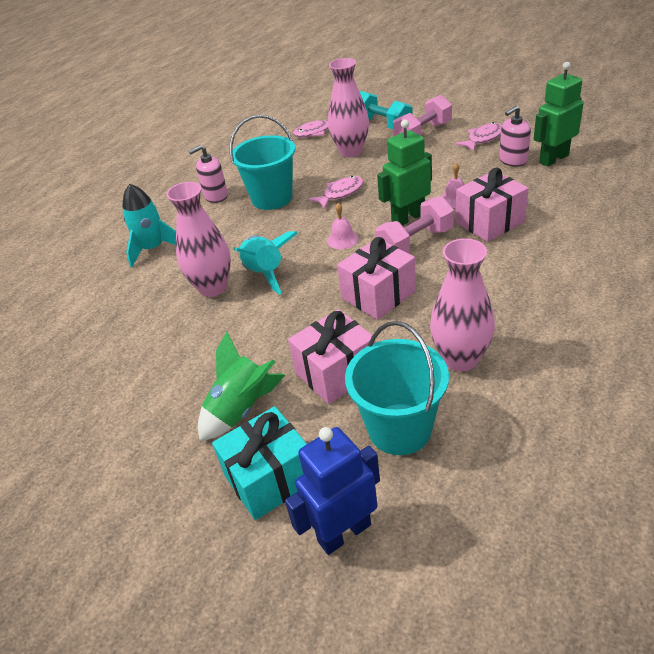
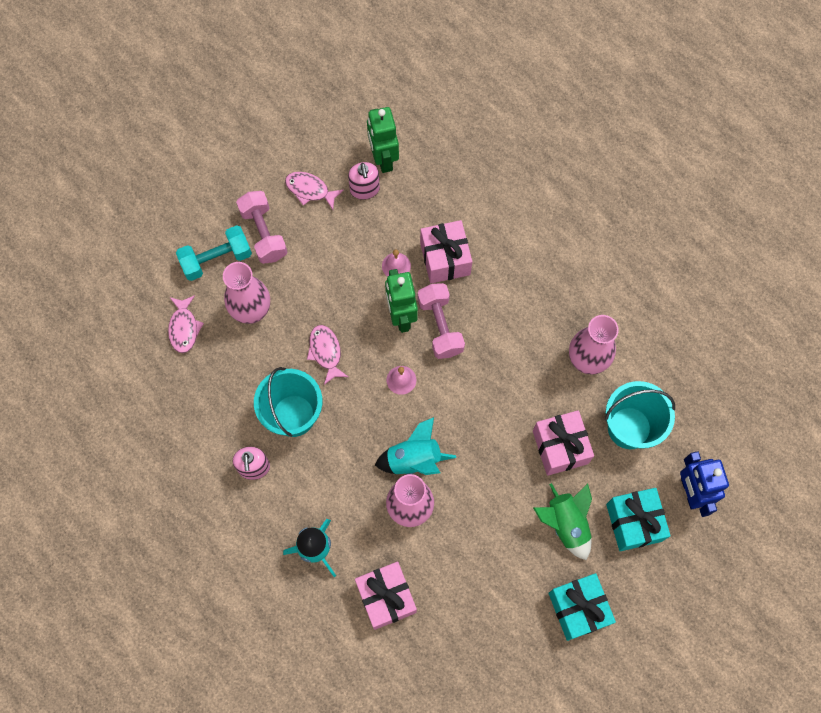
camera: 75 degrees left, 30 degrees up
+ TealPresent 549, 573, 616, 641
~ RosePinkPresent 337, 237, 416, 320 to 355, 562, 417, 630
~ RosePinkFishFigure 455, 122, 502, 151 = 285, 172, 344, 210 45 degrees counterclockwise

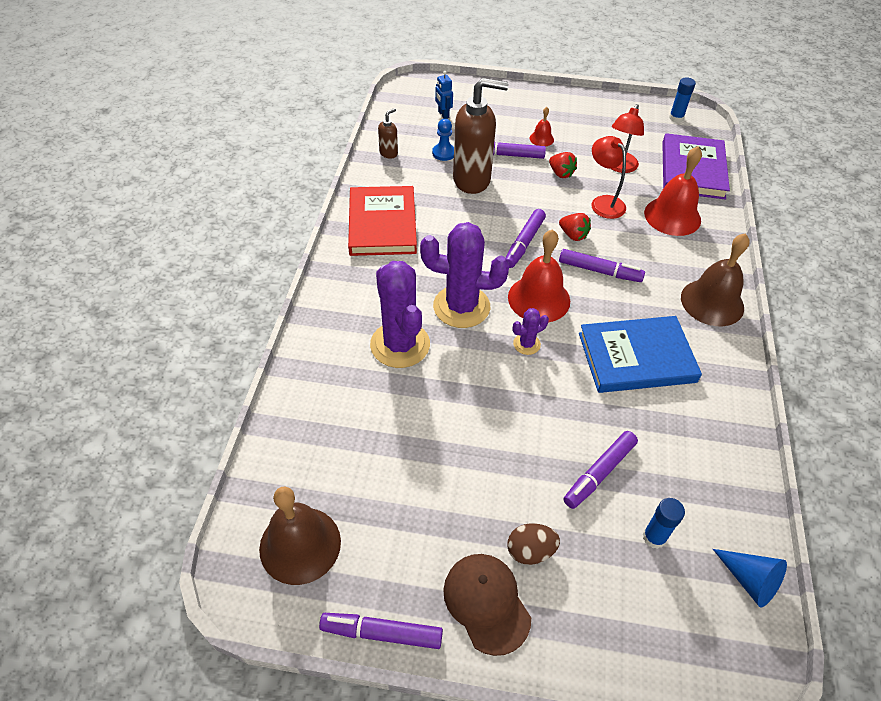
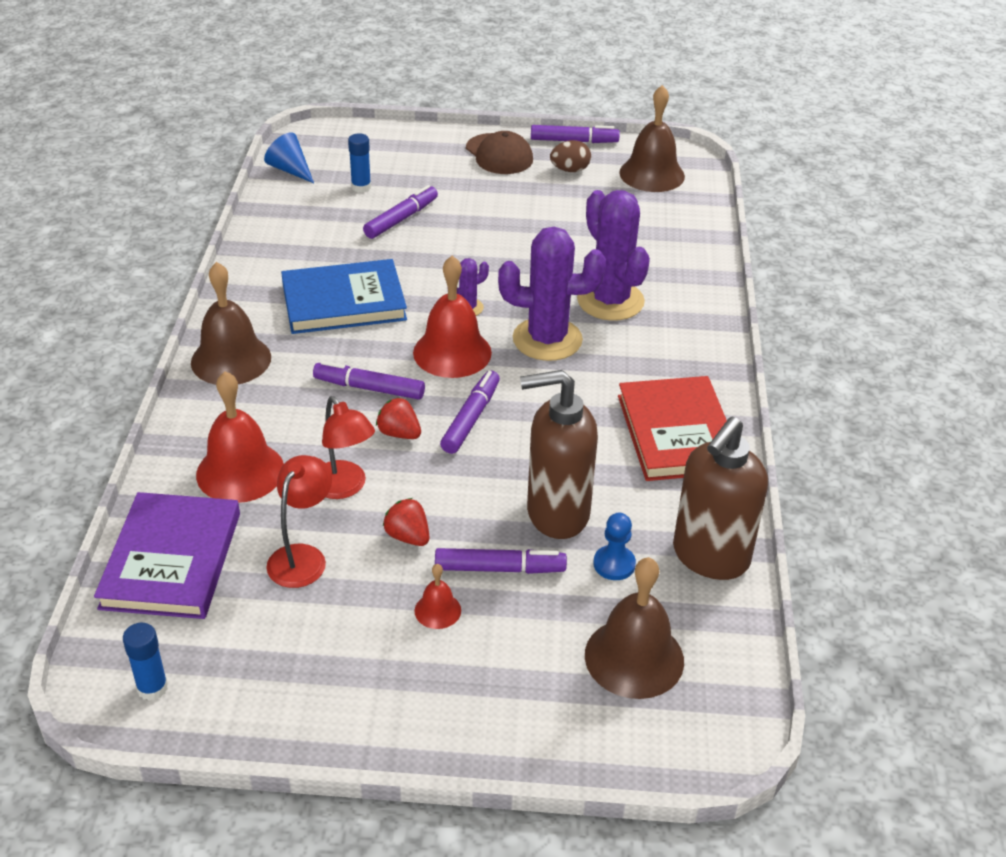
camera: 175 degrees right, 10 degrees down
~ BrownEgg 507, 523, 560, 565 to 550, 140, 591, 172
~ BlueRobot 435, 71, 453, 119 to BrownBell 585, 557, 684, 699
~ BrownPumpBottle 378, 108, 398, 159 = 673, 417, 768, 580 x2.27

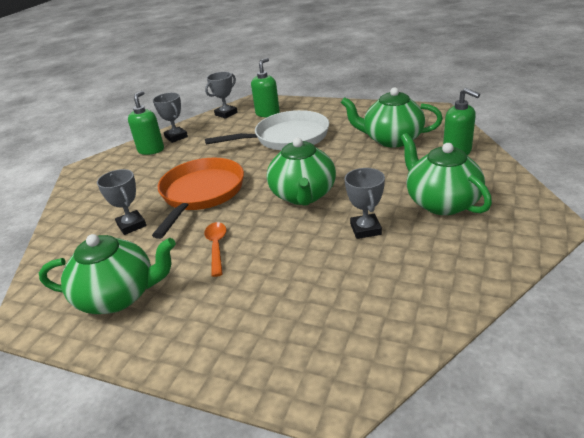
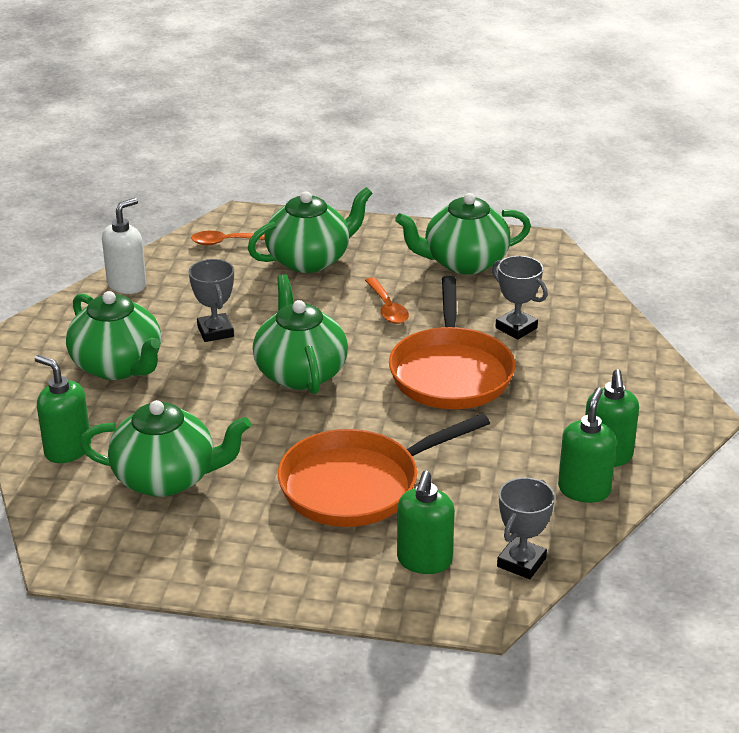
camera: 165 degrees right, 0 degrees up
+ PureWhitePumpBottle 102, 198, 147, 294
+ OrangeColouredSpoon 191, 231, 265, 245
+ EmeraldChinaTeapot 248, 187, 372, 273
~ GreyPrizeCup 153, 92, 188, 143 to EmeraldPumpBottle 558, 388, 617, 503
~ PureWhiteSkillet 205, 110, 329, 150 to OrangeColouredSkillet 278, 413, 490, 527

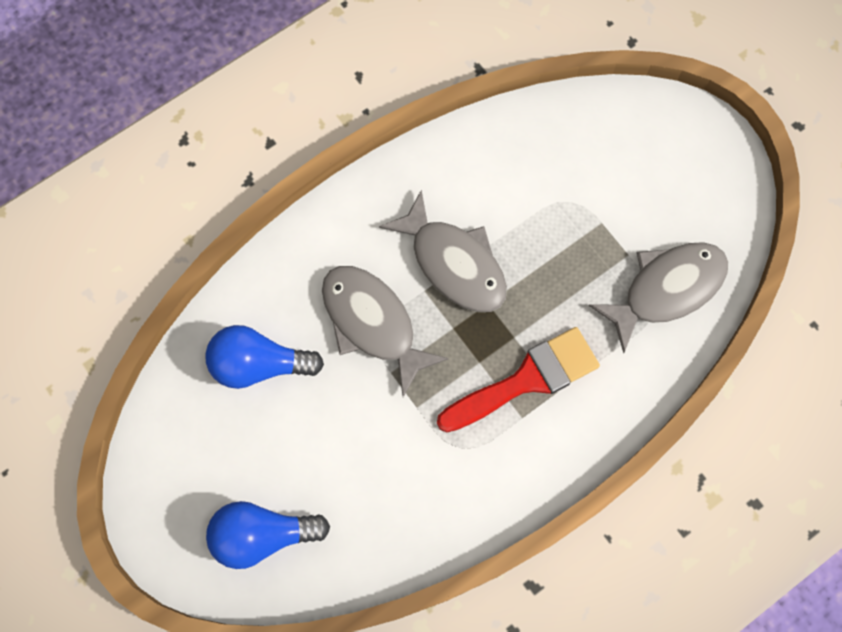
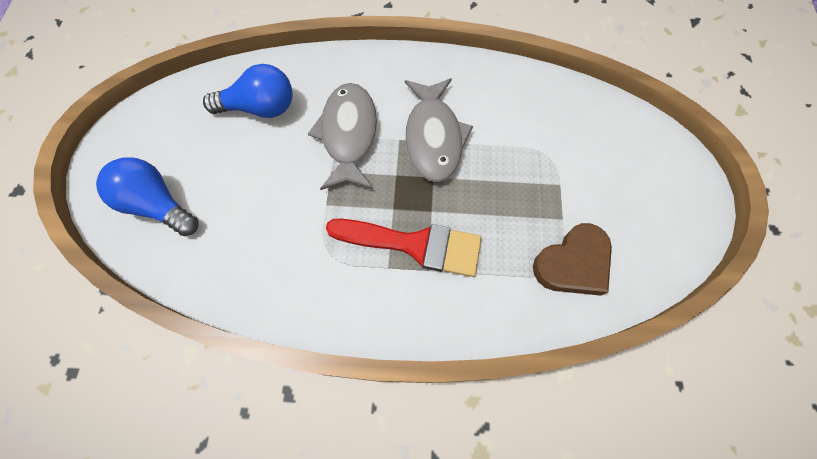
camera: 40 degrees right, 5 degrees down
~ GreyFishFigure 589, 242, 728, 353 to BrownHeartShape 533, 223, 612, 296
~ BlueLightBulb 205, 325, 324, 389 = 203, 64, 293, 118 135 degrees clockwise

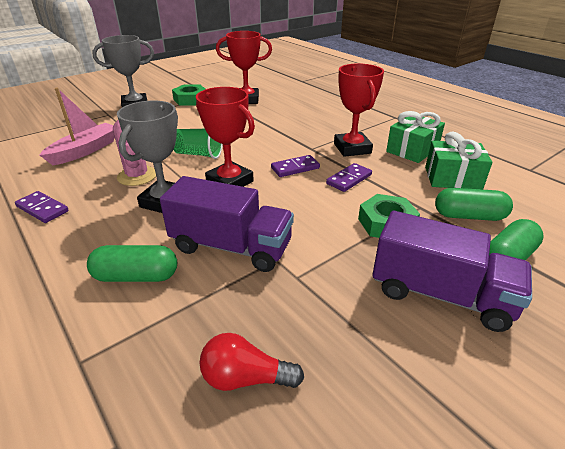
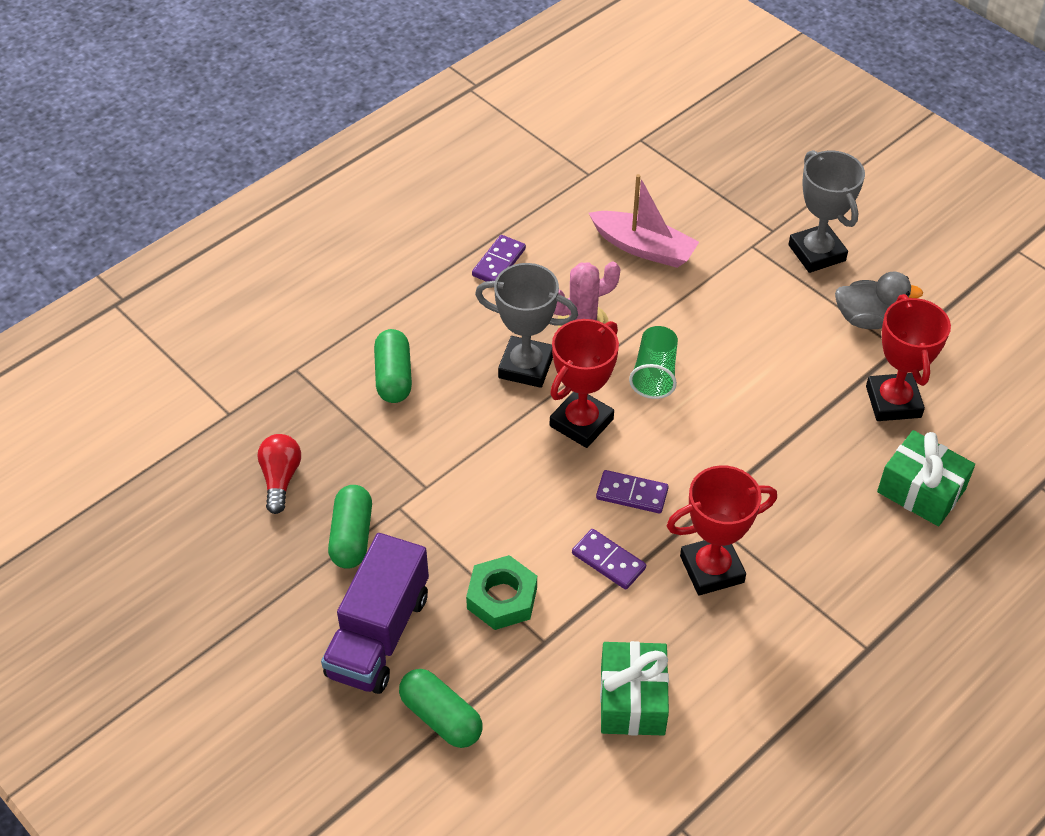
camera: 85 degrees right, 15 degrees up
- VioletLorry 160, 176, 294, 272
~ EmeraldPresent 386, 111, 445, 163 to 877, 430, 975, 526
~ EmeraldPill 435, 188, 513, 221 to 328, 485, 372, 569
~ EmeraldHexNut 172, 85, 205, 106 to GreyDuck 835, 272, 923, 329
~ VioletDomino 271, 155, 320, 177 = 596, 470, 669, 513 45 degrees counterclockwise

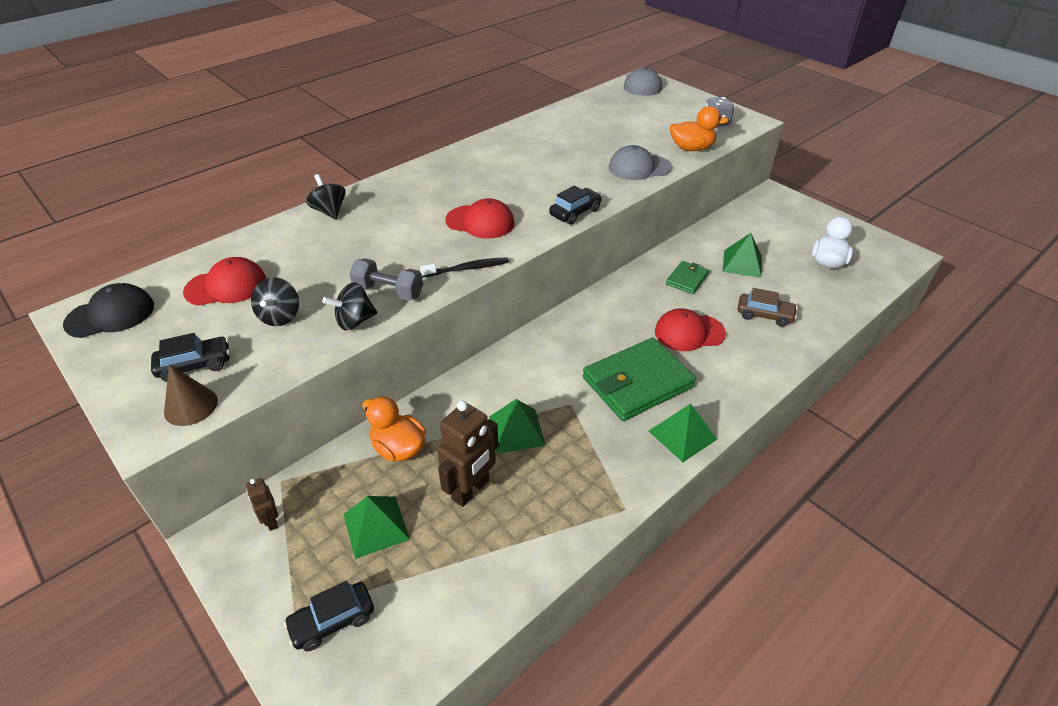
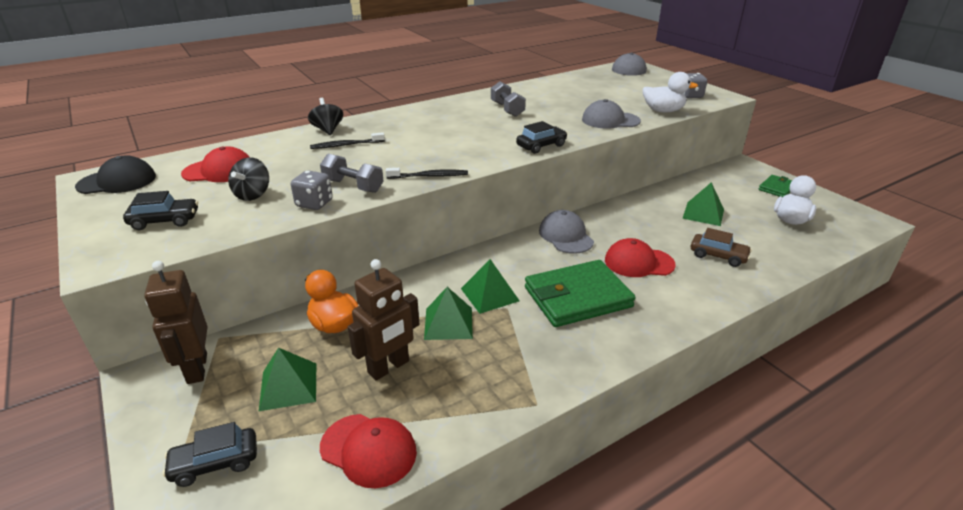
camera: 10 degrees right, 10 degrees down
- BrownSolidCone 164, 364, 218, 426
+ EbonyToothbrush 310, 132, 385, 149
+ GreyHandWeight 491, 81, 526, 117
+ GreyCap 539, 210, 594, 254
~ CrimsonCap 445, 198, 515, 239 to 320, 414, 417, 488
~ EmeraldSolidPyramid 649, 403, 717, 462 to 461, 259, 520, 314
~ EmeraldCardWallet 666, 261, 709, 294 to 759, 175, 792, 197
~ EbonyToyTop 322, 282, 377, 331 to GreyDice 291, 170, 333, 210
~ OrangeColouredDuck 670, 106, 728, 151 to PureWhiteDuck 642, 72, 698, 112
~ BrownRobot 246, 478, 278, 531 = 144, 261, 208, 384 x1.94

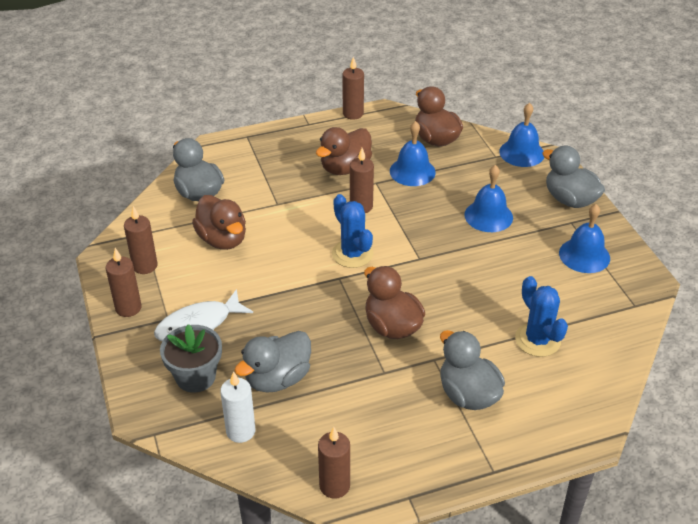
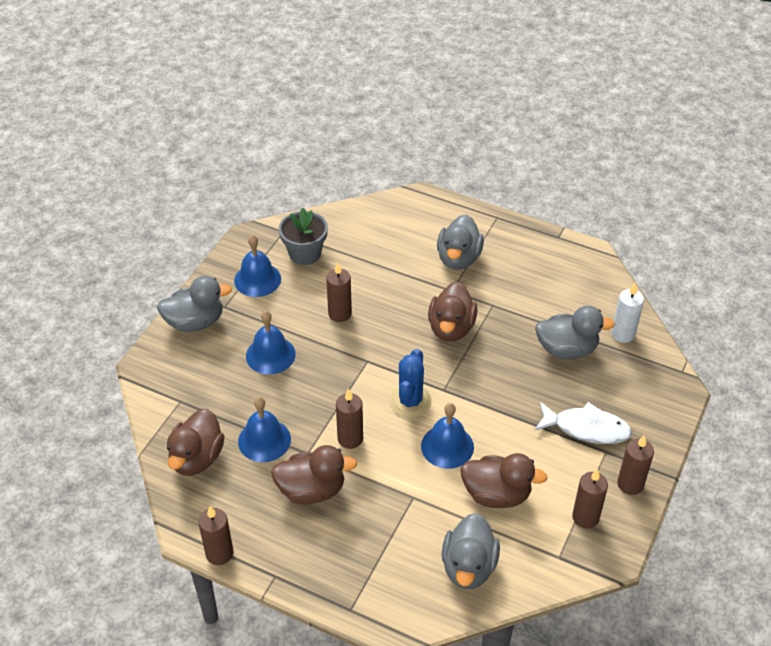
camera: 135 degrees left, 5 degrees up
- BluePricklyPlant 515, 276, 568, 357
~ GreyFlowerPot 160, 324, 222, 393 to 279, 208, 328, 265
~ BrownCandle 318, 427, 350, 499 to 326, 262, 352, 322
~ BlueBell 499, 103, 544, 167 to 421, 403, 474, 469
~ BrownDuck 192, 195, 246, 250 = 461, 453, 548, 508 90 degrees clockwise
~ GreyDuck 542, 146, 605, 208 = 157, 276, 232, 332 105 degrees counterclockwise

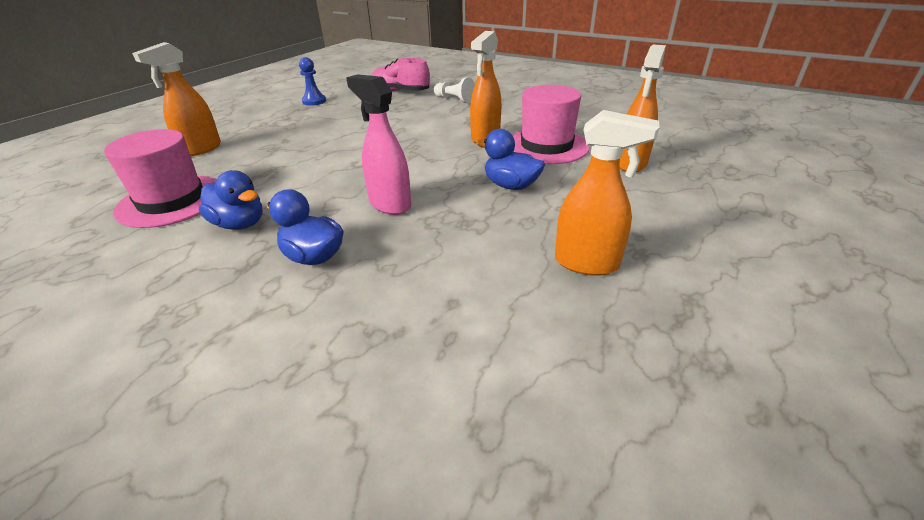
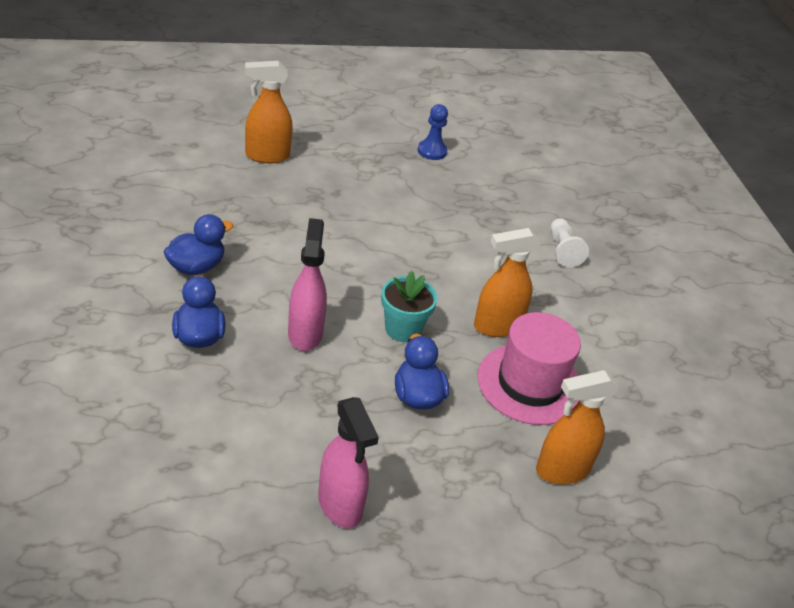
camera: 40 degrees right, 5 degrees up
- RosePinkTallHat 104, 129, 217, 228
- RosePinkShoe 371, 58, 430, 91
+ TealFlowerPot 381, 271, 438, 342
~ OrangeColouredSprayer 555, 110, 660, 276 to RosePinkSprayer 318, 397, 379, 529
~ BlueDuck 199, 170, 263, 230 = 164, 214, 233, 275 120 degrees counterclockwise

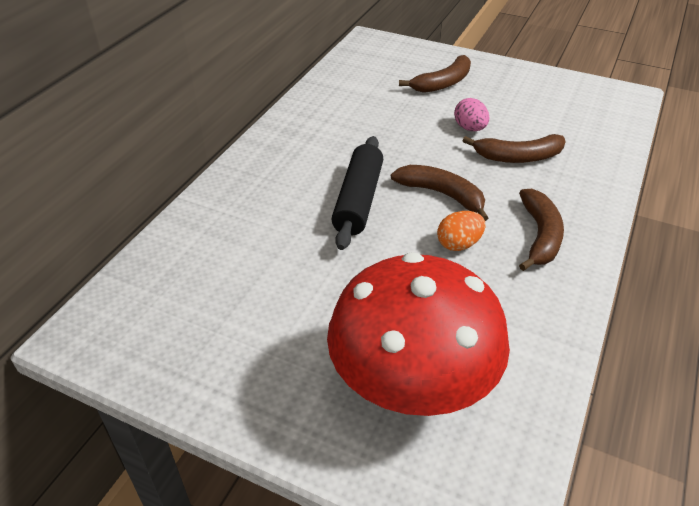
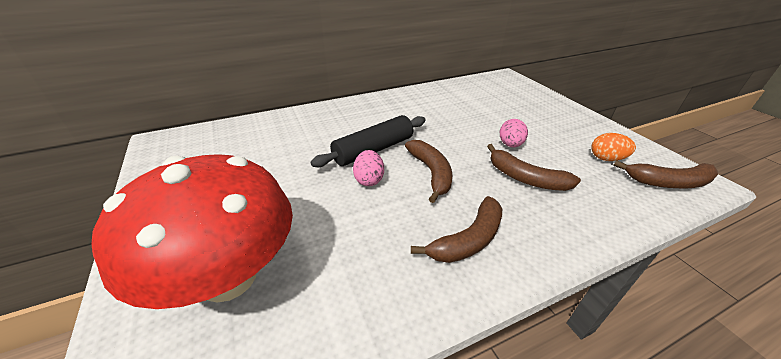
camera: 40 degrees right, 5 degrees down
+ RosePinkEgg 353, 150, 384, 186
~ BrownBanana 399, 55, 471, 93 to 613, 160, 718, 189
~ OrangeColouredEgg 437, 211, 486, 251 to 591, 133, 636, 161

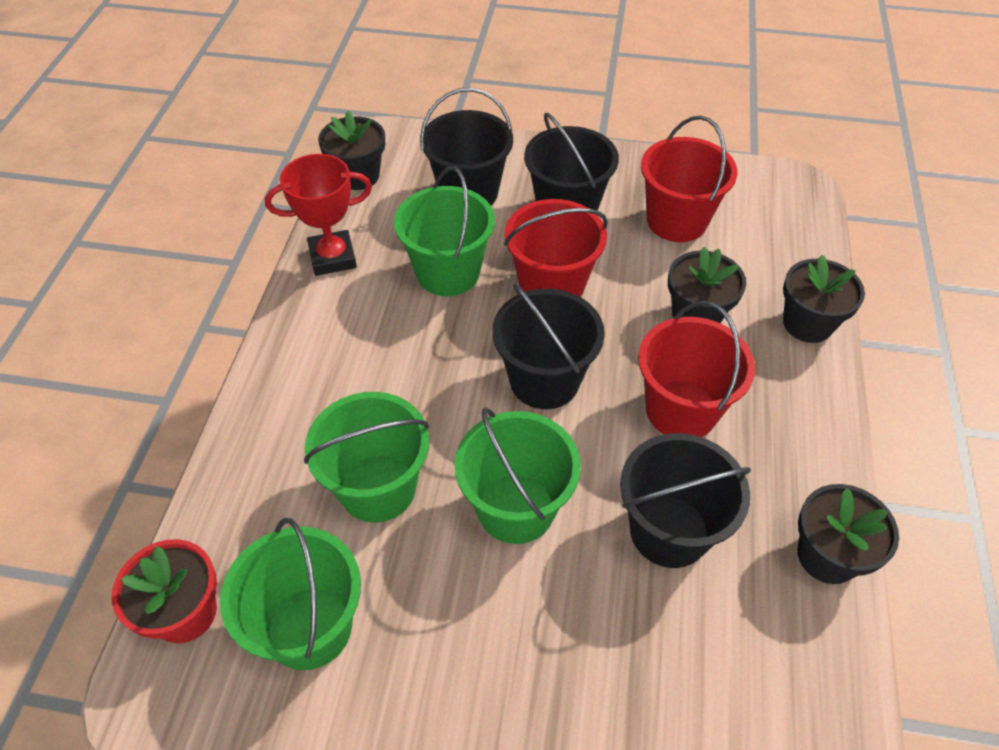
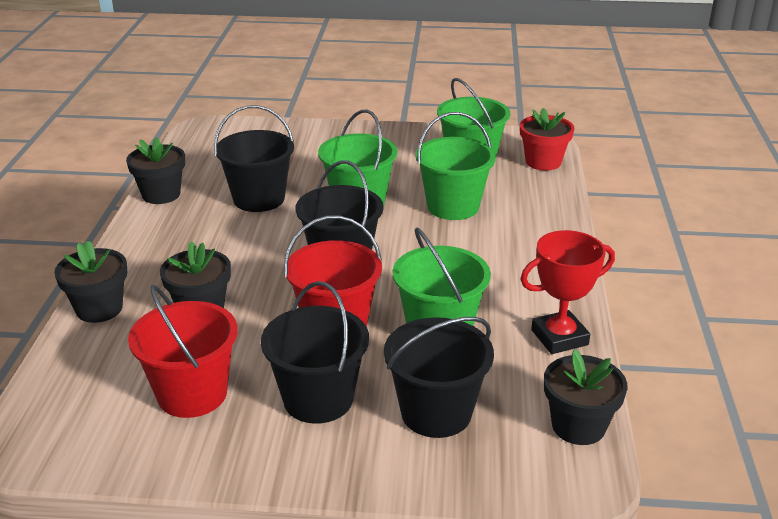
camera: 175 degrees right, 20 degrees down
- CrimsonPail 638, 301, 755, 437

